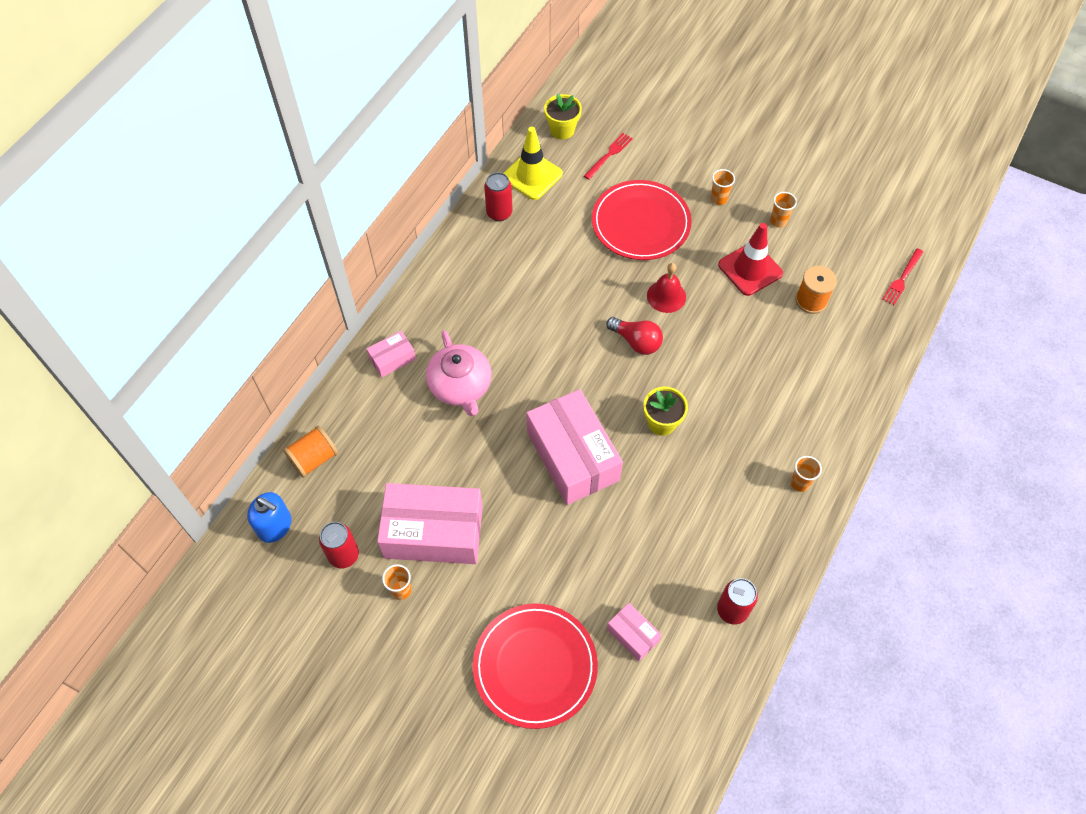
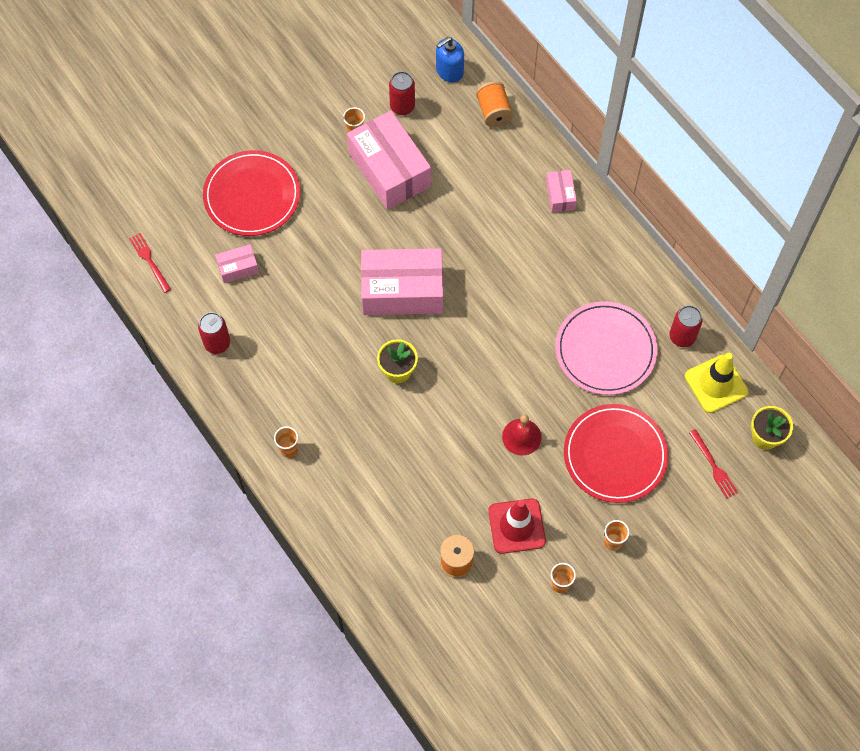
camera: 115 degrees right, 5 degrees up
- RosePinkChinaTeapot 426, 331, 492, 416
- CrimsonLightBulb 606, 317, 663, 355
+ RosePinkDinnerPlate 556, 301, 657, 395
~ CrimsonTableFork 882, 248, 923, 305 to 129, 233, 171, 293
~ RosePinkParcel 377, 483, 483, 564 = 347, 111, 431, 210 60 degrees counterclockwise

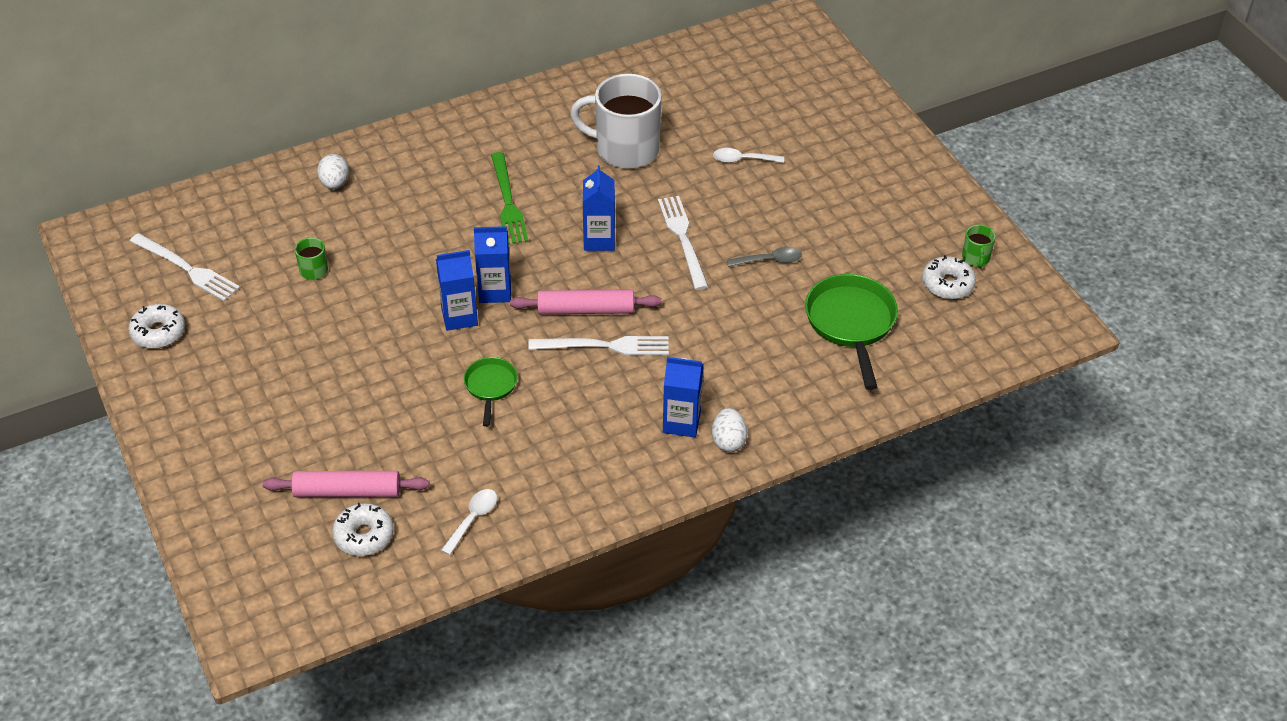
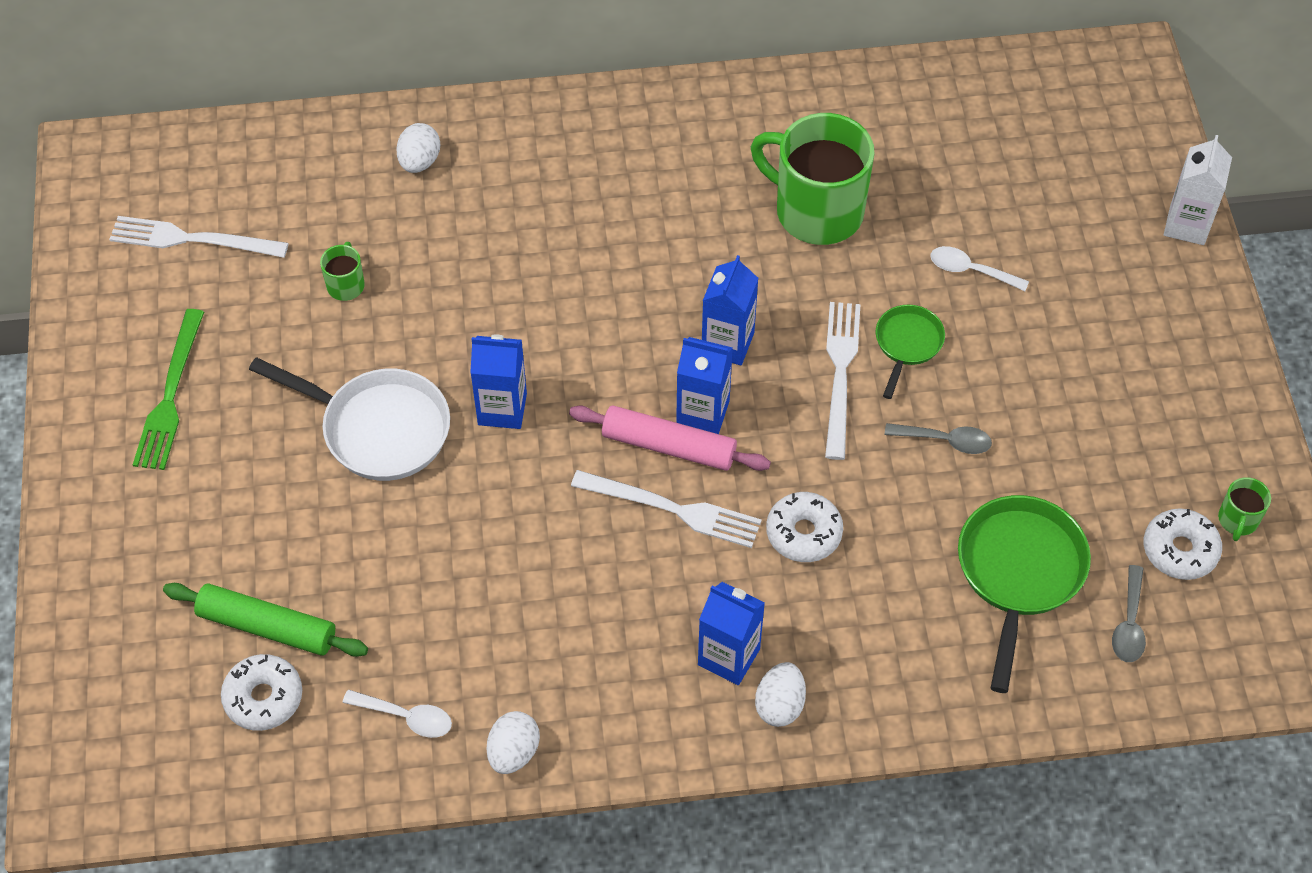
camera: 20 degrees right, 10 degrees up
+ PureWhiteSkillet 249, 357, 450, 481
+ PureWhiteEgg 487, 711, 540, 774
+ GreySpoon 1112, 565, 1146, 662
+ PureWhiteCarton 1164, 135, 1232, 245
~ PureWhiteDoughnut 128, 304, 185, 349 to 766, 492, 843, 562
~ EmeraldSkillet 464, 357, 518, 427 to 876, 305, 945, 399
~ BlueCarton 474, 226, 511, 303 to 676, 337, 733, 434
~ EmeraldTableFork 491, 152, 528, 244 to 133, 309, 204, 470
~ RosePinkRollingPin 262, 471, 429, 497 to EmeraldRollingPin 163, 583, 368, 657
~ PureWhiteMug 570, 74, 662, 169 to EmeraldMug 751, 113, 875, 245
~ PureWhiteTableFork 130, 233, 240, 301 = 109, 216, 289, 258 135 degrees clockwise
~ PureWhiteSpoon 441, 489, 497, 555 = 343, 690, 452, 738 60 degrees clockwise

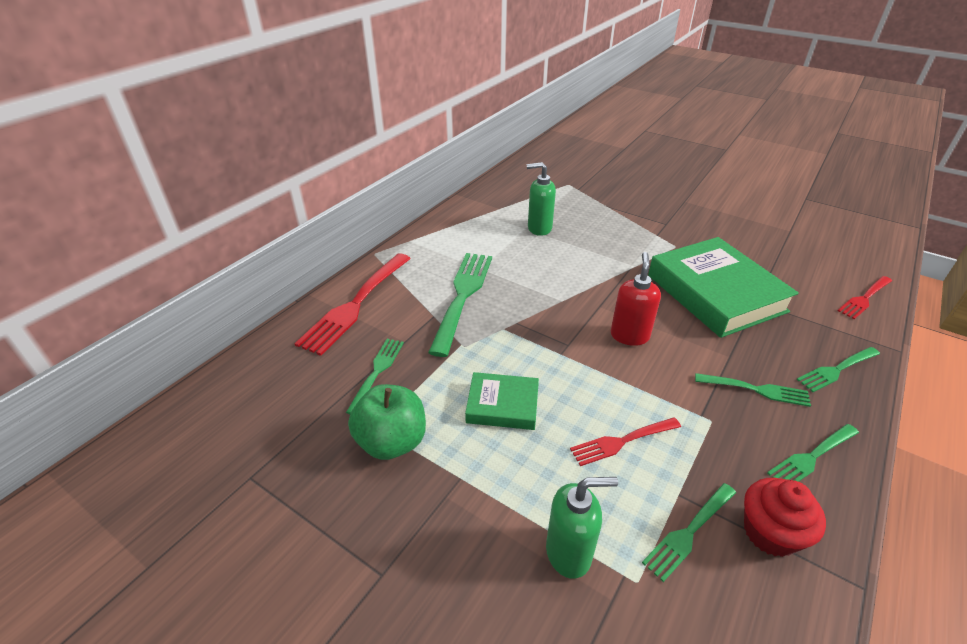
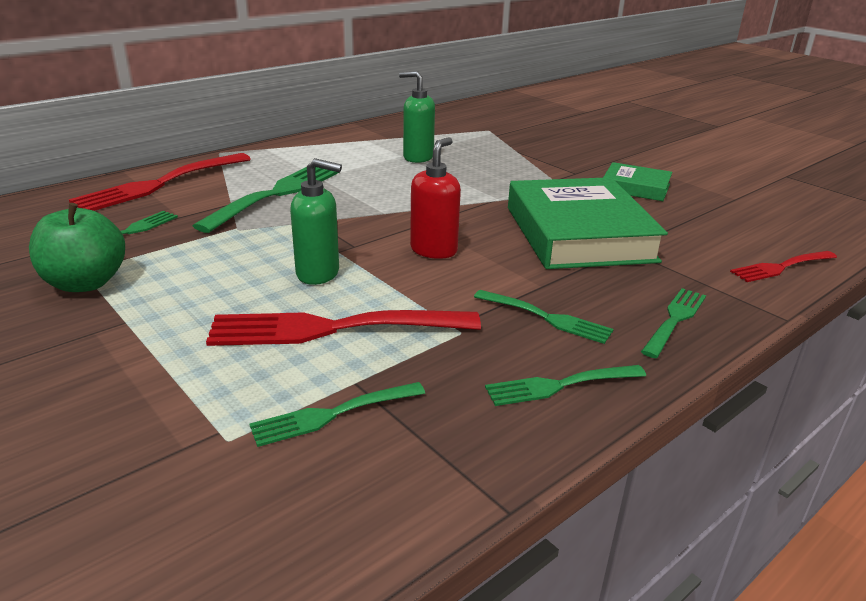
camera: 15 degrees right, 10 degrees down
- CrimsonCupcake 744, 478, 826, 557
~ EmeraldHardcover 465, 372, 539, 430 to 603, 162, 672, 201
~ EmeraldPumpBottle 546, 477, 618, 579 to 290, 158, 342, 285
~ EmeraldTableFork 797, 347, 880, 392 = 641, 288, 706, 358 135 degrees clockwise
~ CrimsonTableFork 570, 417, 681, 466 = 206, 310, 481, 346 x1.79

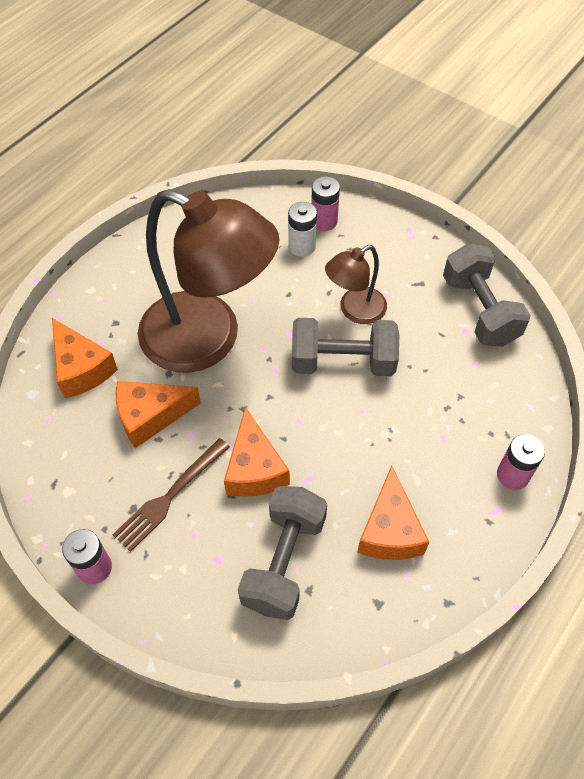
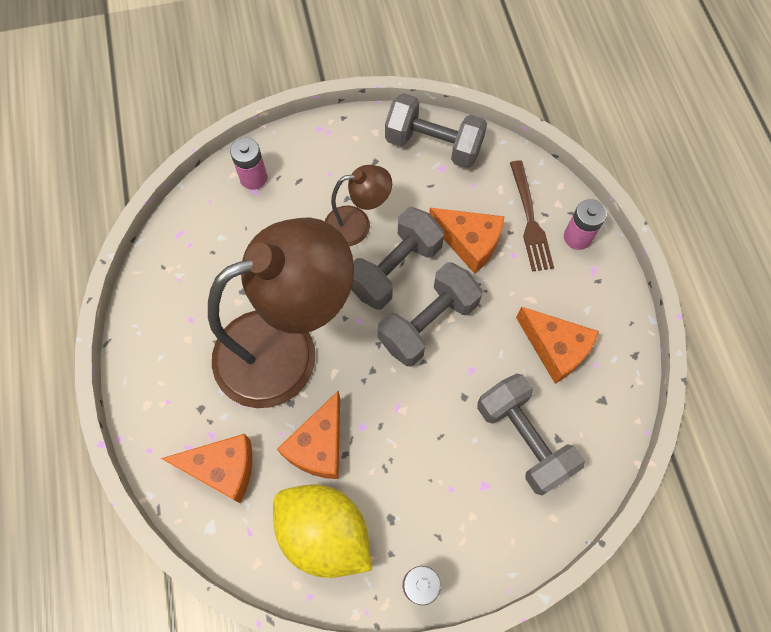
camera: 50 degrees left, 10 degrees up
- PureWhiteBattery 288, 202, 317, 257
+ YellowLemon 273, 485, 372, 578
+ GreyHandWeight 378, 262, 482, 366
~ BrownTableFork 112, 438, 230, 552 to 510, 160, 554, 272
~ OrangeColouredCheese 224, 407, 290, 497 to 429, 208, 505, 274
~ BrownLamp 325, 245, 387, 324 = 325, 165, 392, 246 105 degrees counterclockwise

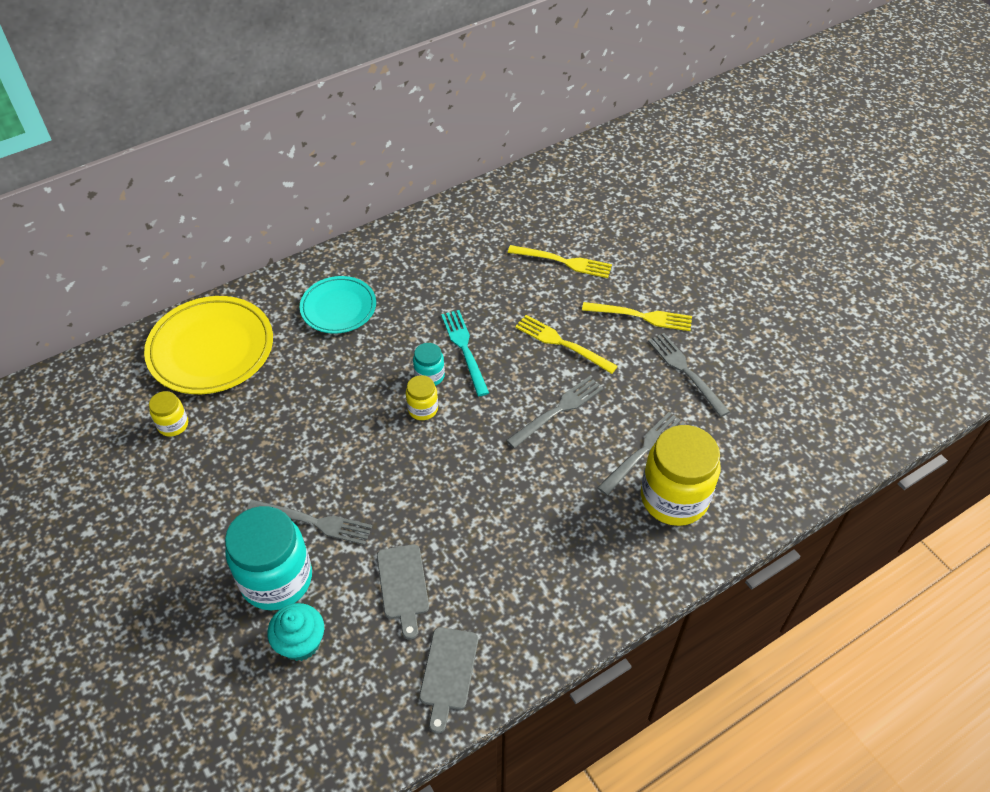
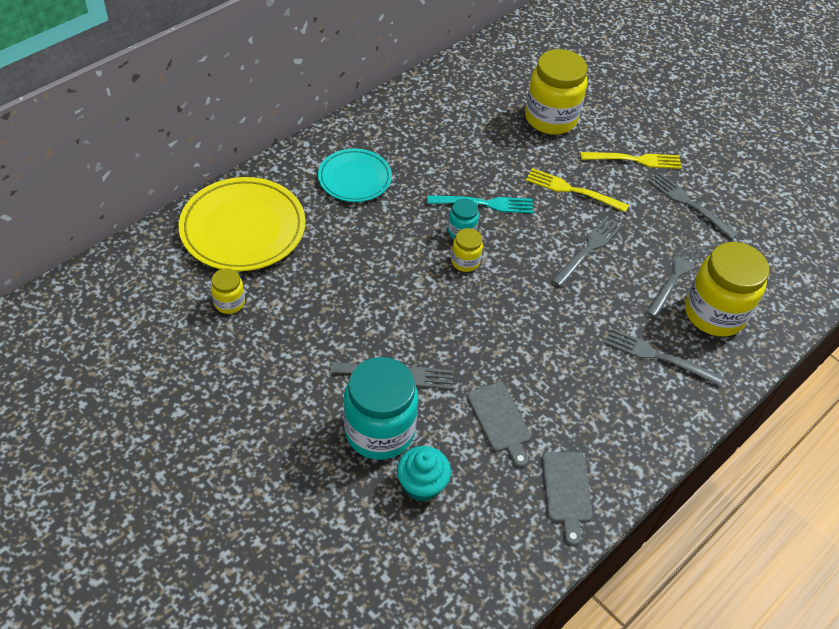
camera: 15 degrees left, 0 degrees up
+ GreyTableFork 605, 328, 723, 386
~ YellowTableFork 508, 245, 612, 278 to YellowJar 525, 49, 587, 134
~ TealTableFork 441, 310, 489, 396 = 427, 195, 533, 214 120 degrees clockwise

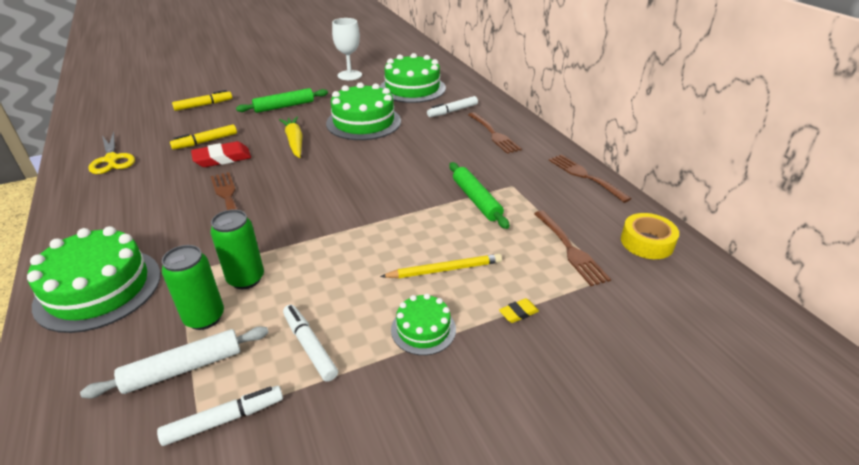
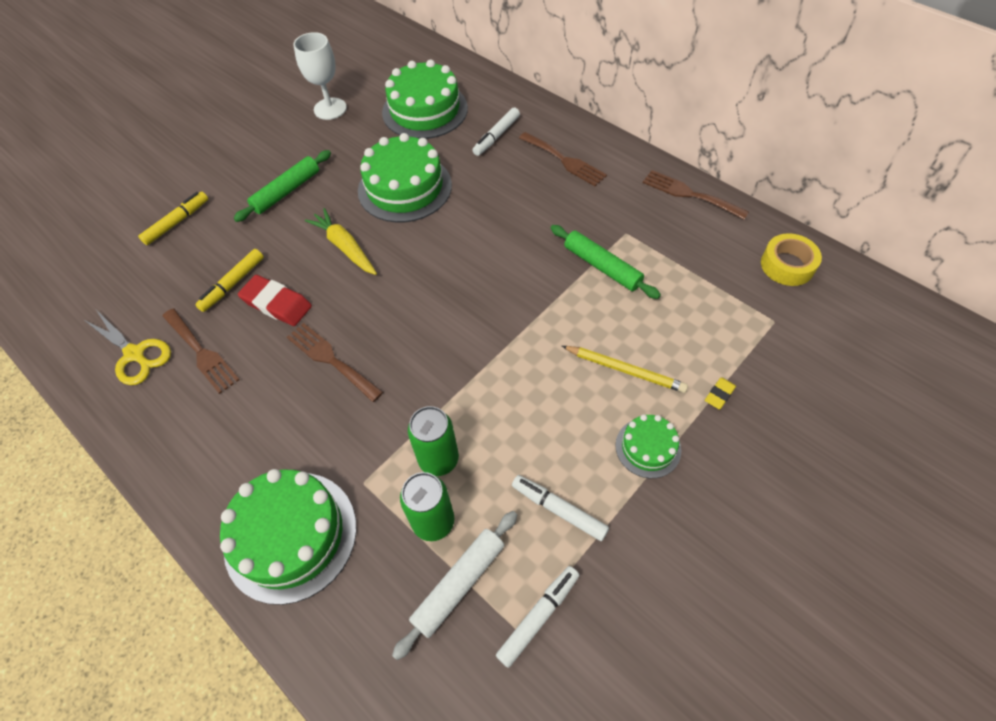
camera: 20 degrees left, 20 degrees up
~ BrownTableFork 534, 210, 611, 286 to 162, 309, 240, 394
~ CrimsonPencilEraser 191, 141, 251, 167 = 238, 275, 312, 326 75 degrees clockwise
~ YellowWoodenPencil 380, 254, 502, 278 = 562, 346, 688, 393 60 degrees clockwise

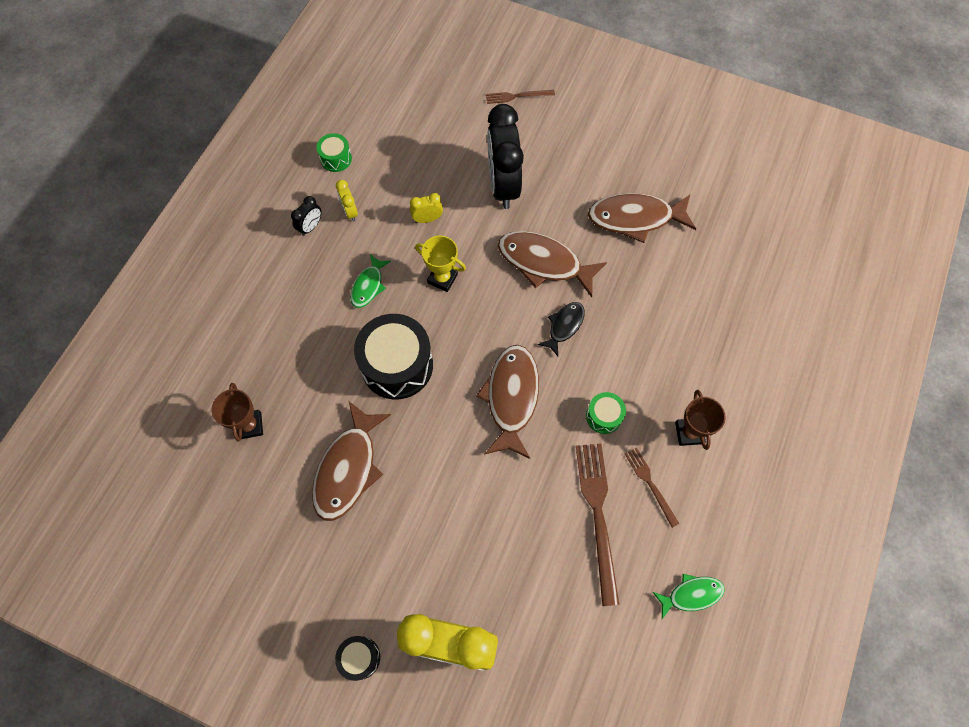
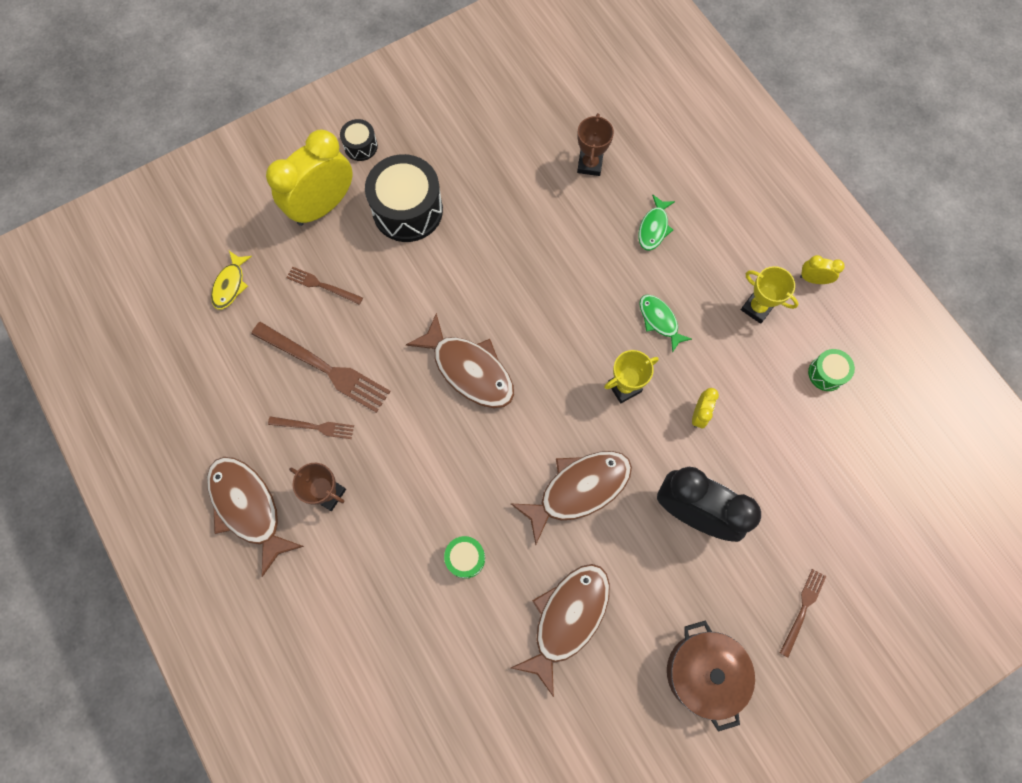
camera: 125 degrees right, 5 degrees up
- EbonyFishFigure 538, 302, 585, 356
+ YellowFishFigure 211, 251, 252, 310
+ BrownTableFork 286, 266, 363, 305
+ BrownPot 667, 620, 755, 732
~ BrownFishFigure 312, 401, 391, 521 to 207, 457, 304, 577
~ YellowBedsideClock 336, 180, 358, 222 to 800, 255, 845, 284
~ EbonyDrum 354, 314, 433, 400 to 365, 154, 443, 242
~ EmeraldDrum 586, 392, 626, 434 to 444, 536, 485, 579
~ EmeraldFishFigure 653, 574, 725, 619 to 638, 194, 675, 250
~ EbonyBedsideClock 291, 196, 321, 236 to YellowPrizeCup 741, 266, 798, 324
~ BrownPrizeCup 212, 383, 263, 442 = 577, 113, 614, 176 75 degrees clockwise

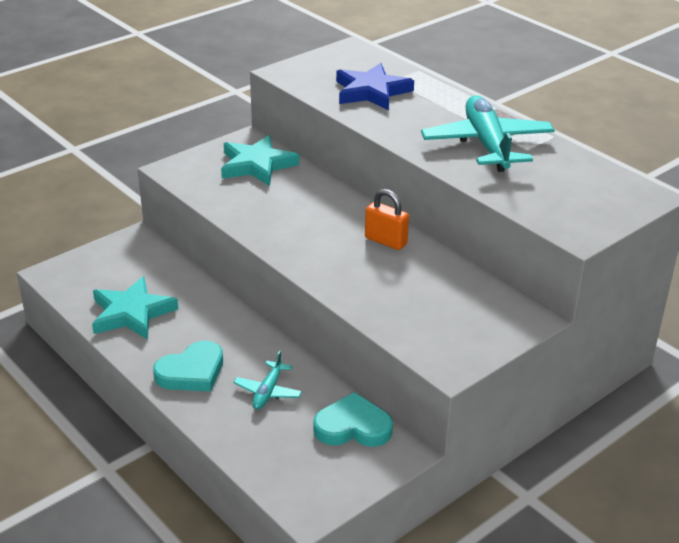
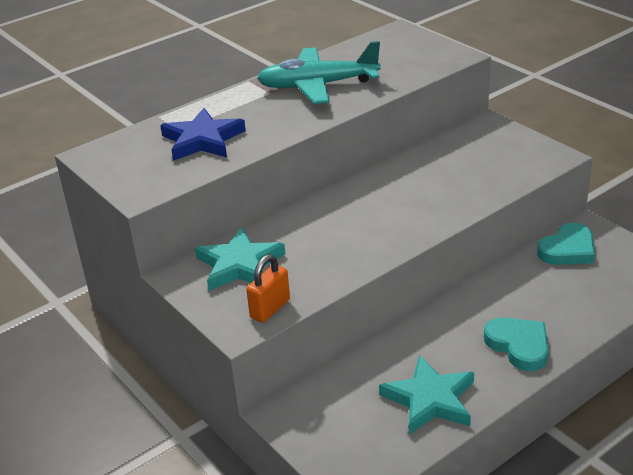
camera: 85 degrees left, 0 degrees up
- TealPlane 233, 351, 302, 409
~ OrangeColouredLock 365, 189, 409, 250 to 246, 254, 290, 323
~ TealHeartShape 314, 392, 393, 447 = 537, 223, 595, 265 135 degrees counterclockwise

